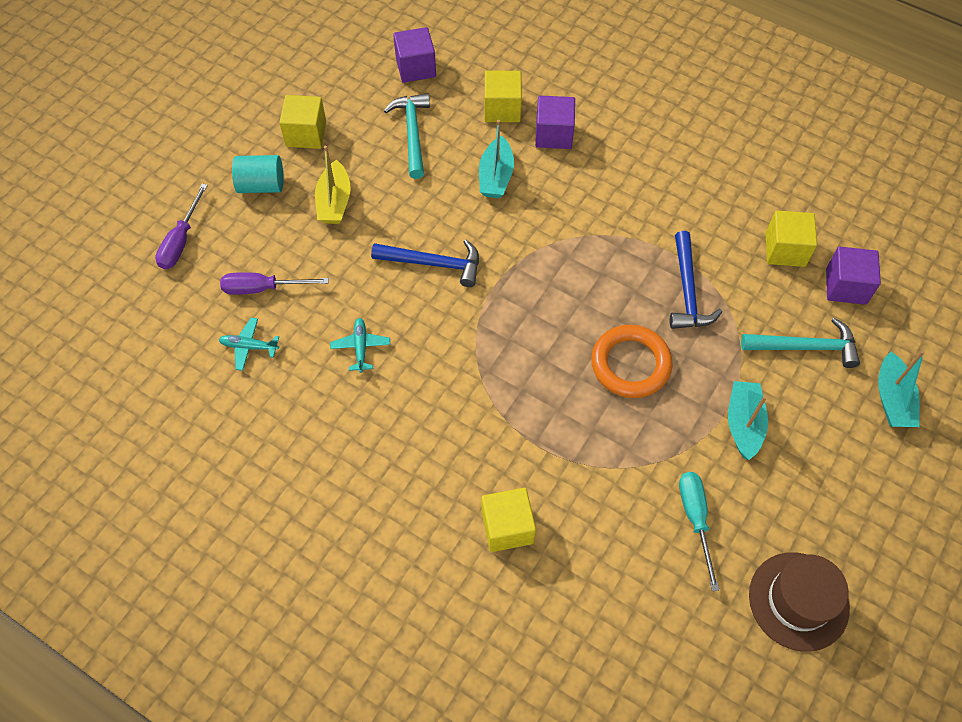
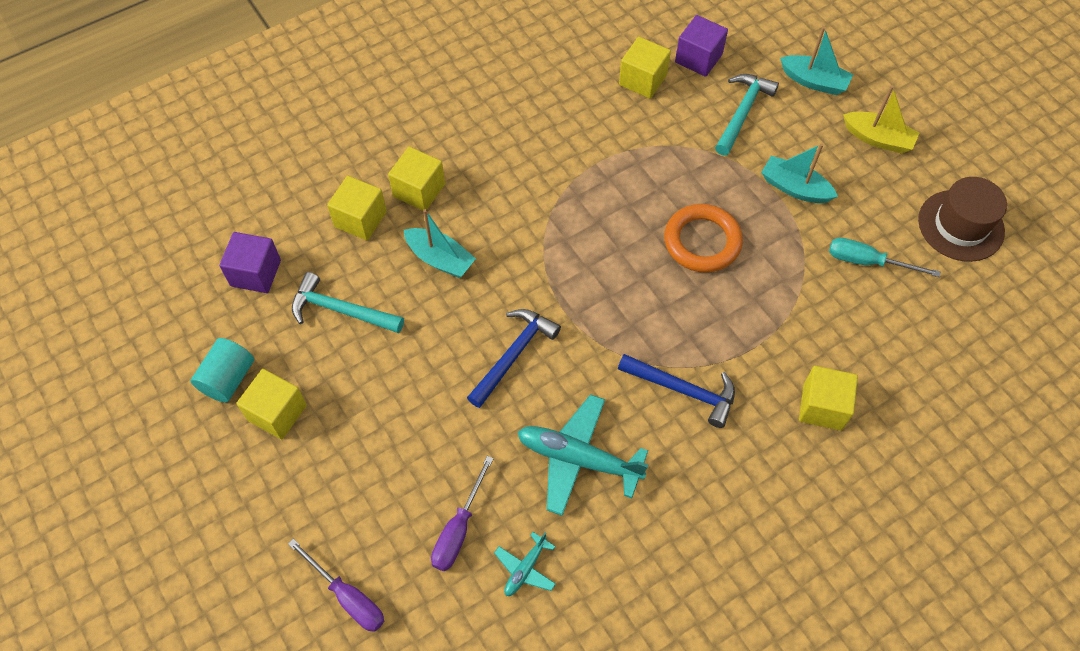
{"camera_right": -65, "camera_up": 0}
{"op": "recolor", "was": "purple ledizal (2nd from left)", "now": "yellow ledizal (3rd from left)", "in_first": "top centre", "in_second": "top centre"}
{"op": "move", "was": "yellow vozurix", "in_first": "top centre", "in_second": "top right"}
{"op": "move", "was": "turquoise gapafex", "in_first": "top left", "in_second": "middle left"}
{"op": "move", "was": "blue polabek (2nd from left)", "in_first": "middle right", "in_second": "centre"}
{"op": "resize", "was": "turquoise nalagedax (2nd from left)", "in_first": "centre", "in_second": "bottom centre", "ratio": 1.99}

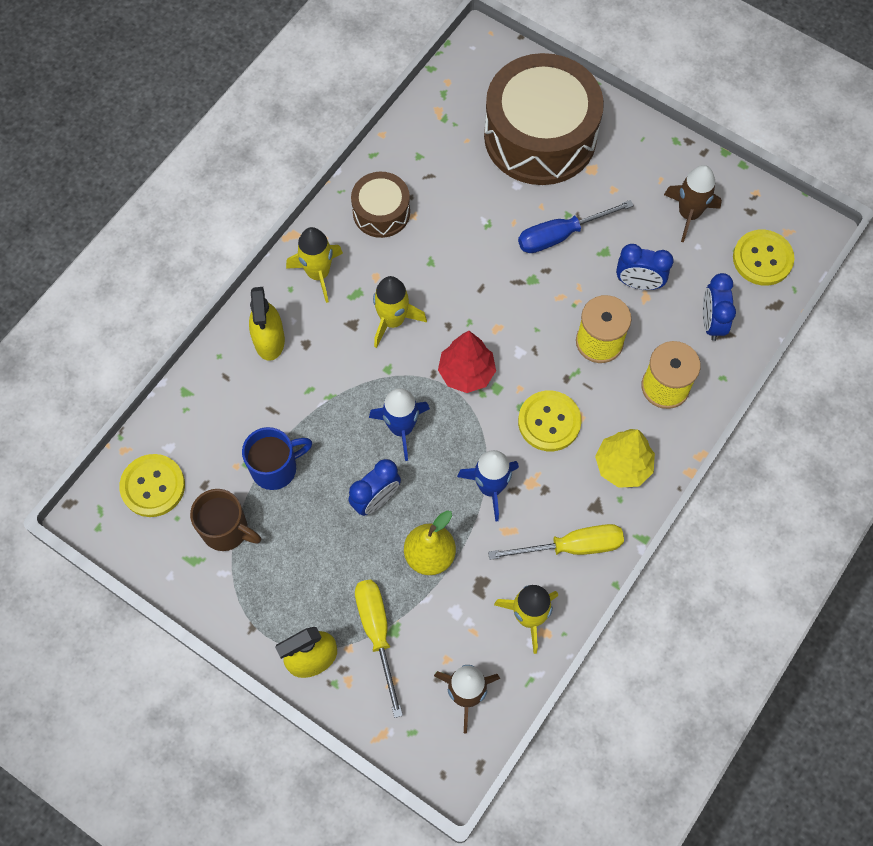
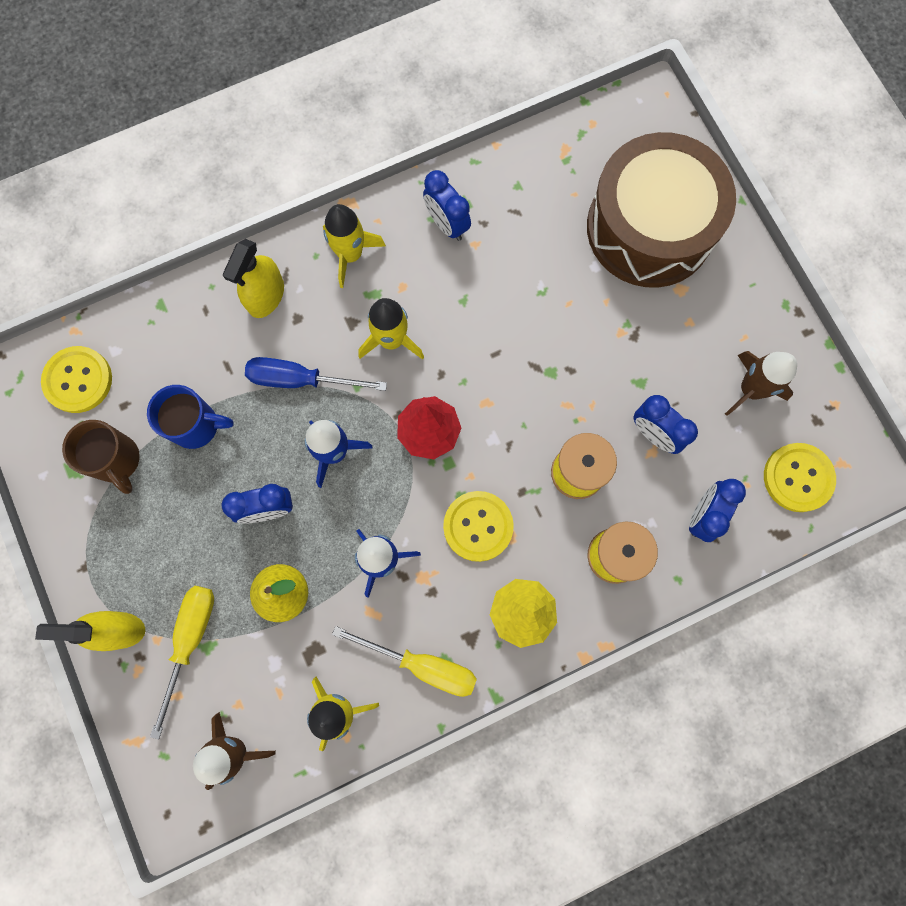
{"camera_right": 30, "camera_up": 10}
{"op": "replace", "was": "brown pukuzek (1st from left)", "now": "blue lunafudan (2nd from left)", "in_first": "top centre", "in_second": "top centre"}
{"op": "move", "was": "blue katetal", "in_first": "top centre", "in_second": "centre"}

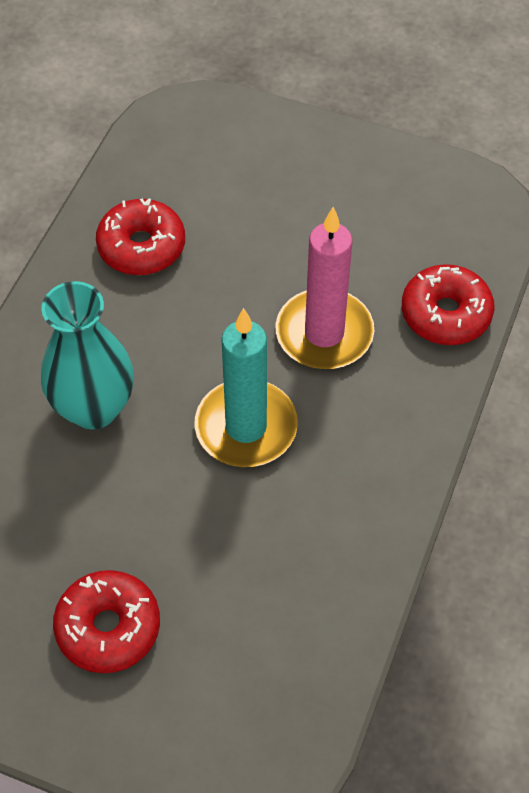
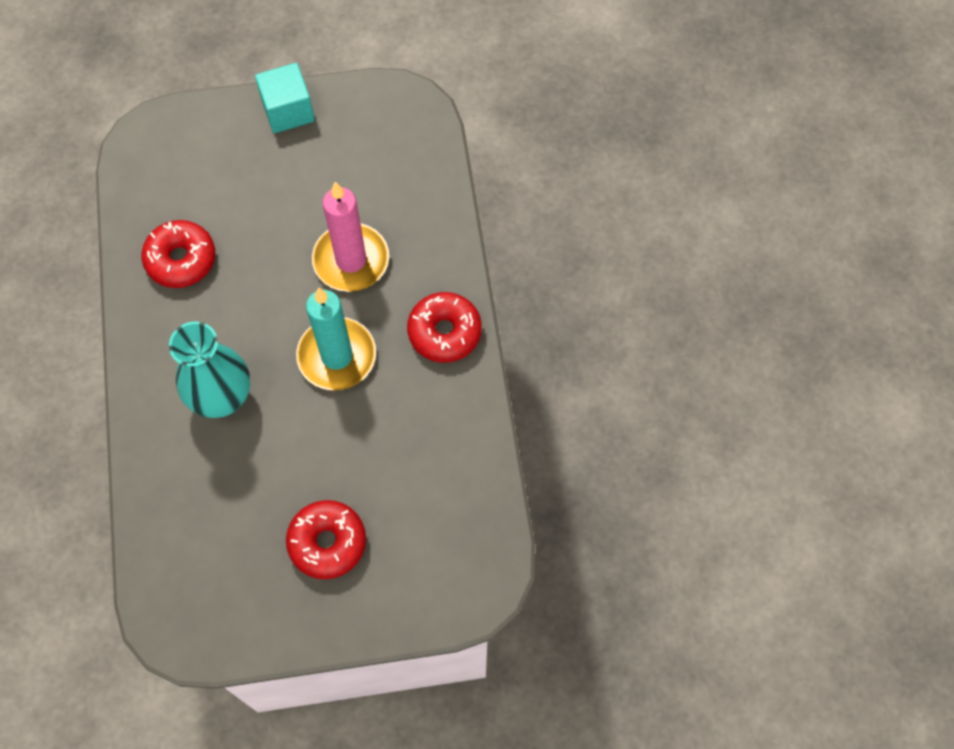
{"camera_right": -30, "camera_up": 10}
{"op": "move", "was": "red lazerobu (3rd from left)", "in_first": "middle right", "in_second": "centre"}
{"op": "insert", "now": "turquoise ledizal", "in_second": "top left"}

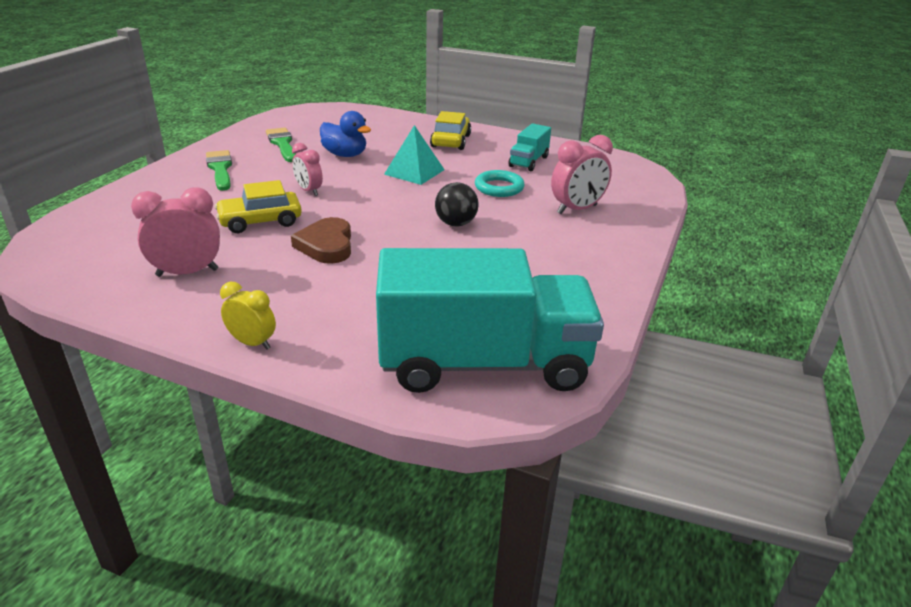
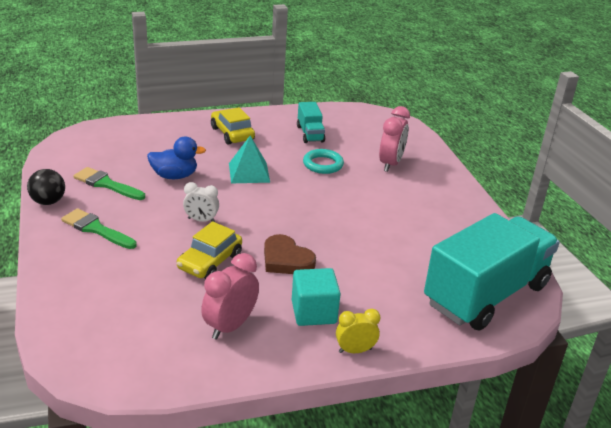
{"camera_right": -40, "camera_up": 0}
{"op": "recolor", "was": "pink lunafudan (2nd from left)", "now": "white lunafudan", "in_first": "top centre", "in_second": "middle left"}
{"op": "move", "was": "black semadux", "in_first": "centre", "in_second": "middle left"}
{"op": "insert", "now": "turquoise ledizal", "in_second": "bottom centre"}

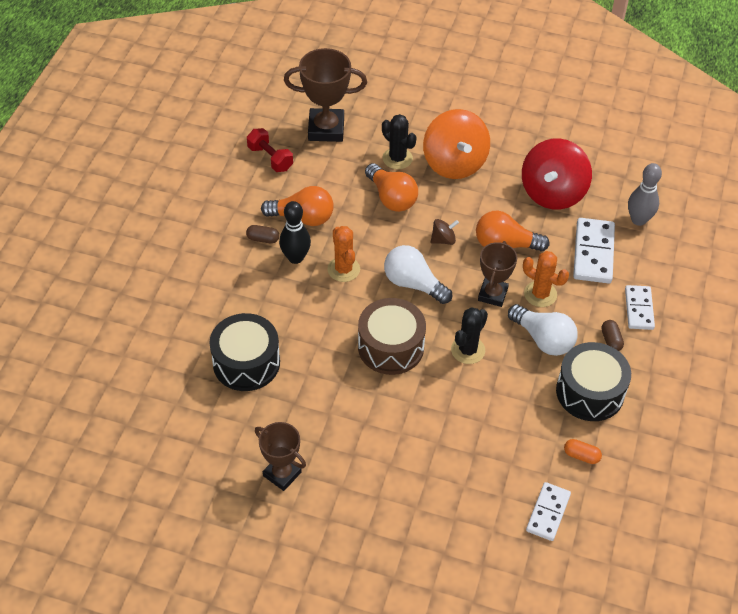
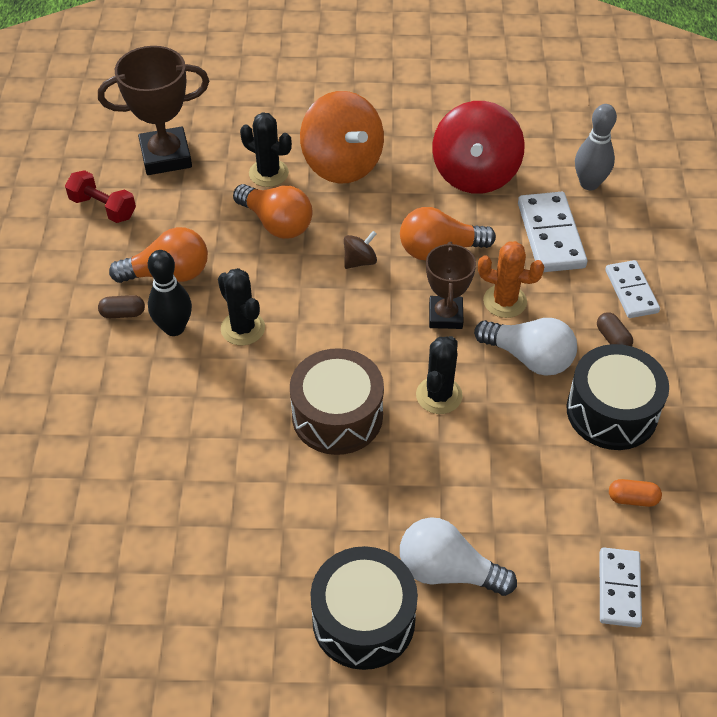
{"camera_right": -15, "camera_up": 0}
{"op": "recolor", "was": "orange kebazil (1st from left)", "now": "black kebazil (1st from left)", "in_first": "centre", "in_second": "centre"}
{"op": "move", "was": "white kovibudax (1st from left)", "in_first": "centre", "in_second": "bottom centre"}
{"op": "move", "was": "black pukuzek (1st from left)", "in_first": "middle left", "in_second": "bottom centre"}
{"op": "delete", "was": "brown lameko (1st from left)", "in_first": "bottom centre"}

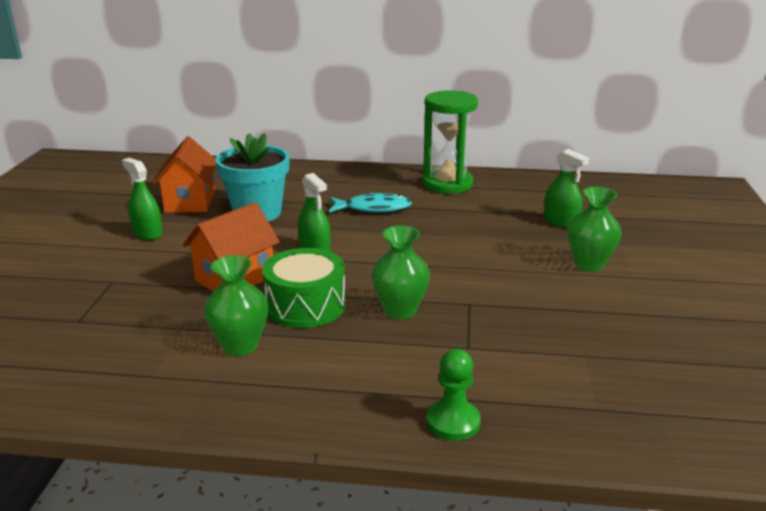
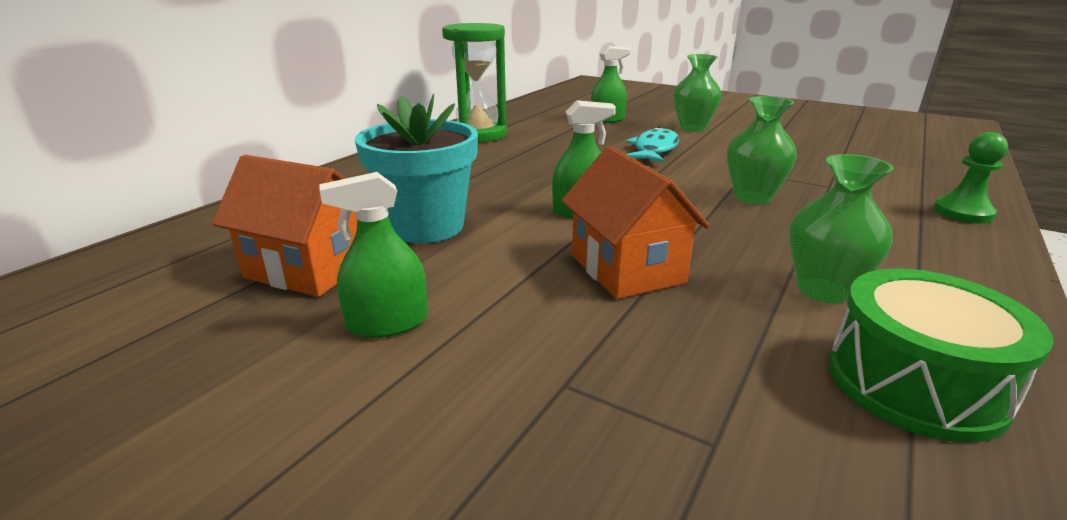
{"camera_right": -65, "camera_up": 0}
{"op": "move", "was": "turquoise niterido", "in_first": "centre", "in_second": "top centre"}
{"op": "move", "was": "green pukuzek", "in_first": "centre", "in_second": "bottom right"}

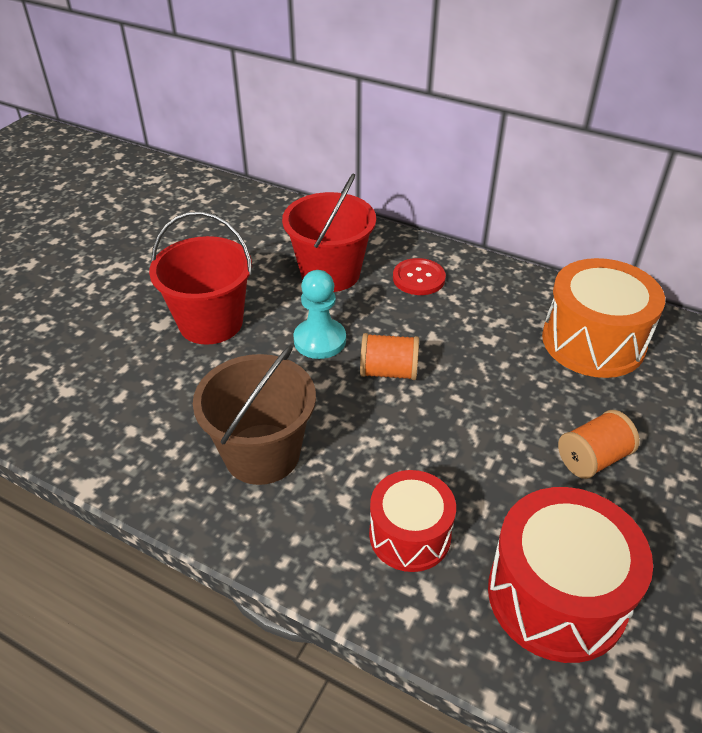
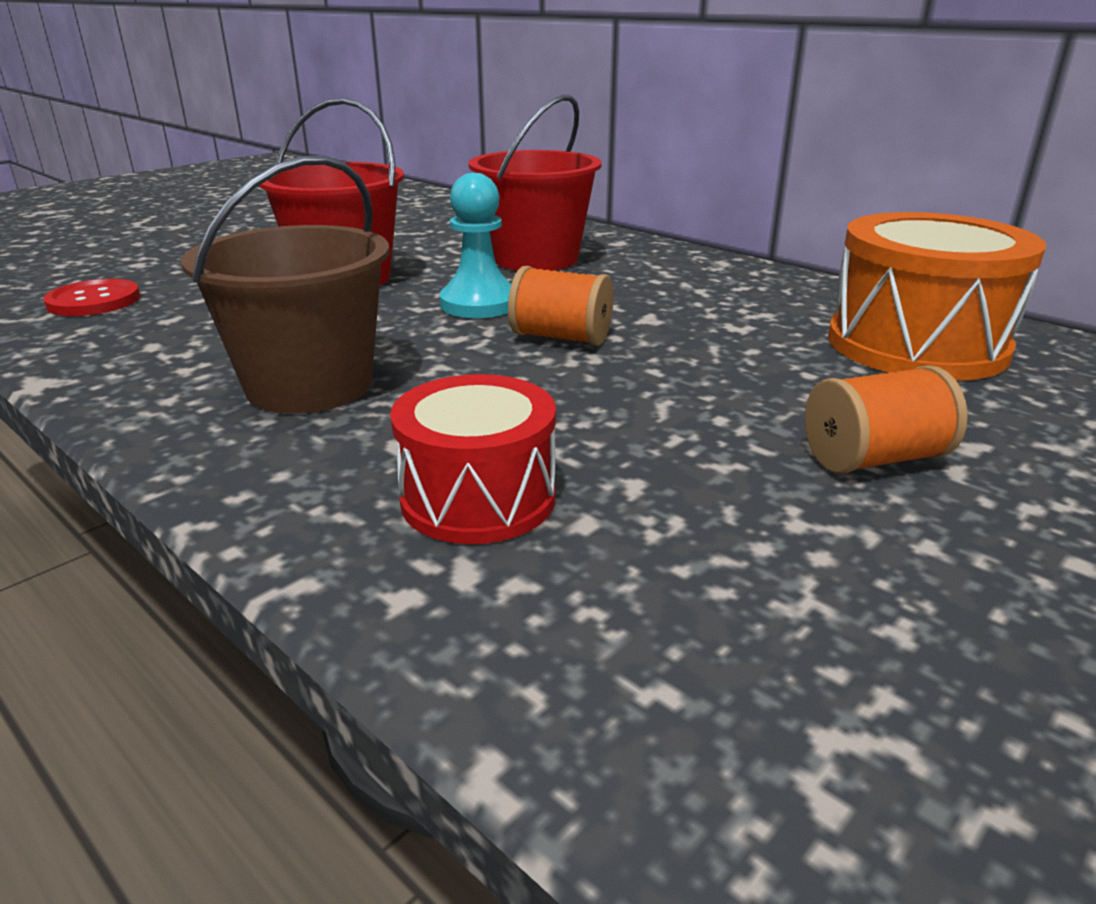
{"camera_right": 15, "camera_up": -15}
{"op": "move", "was": "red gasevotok", "in_first": "centre", "in_second": "top left"}
{"op": "delete", "was": "red pukuzek (2nd from left)", "in_first": "bottom right"}

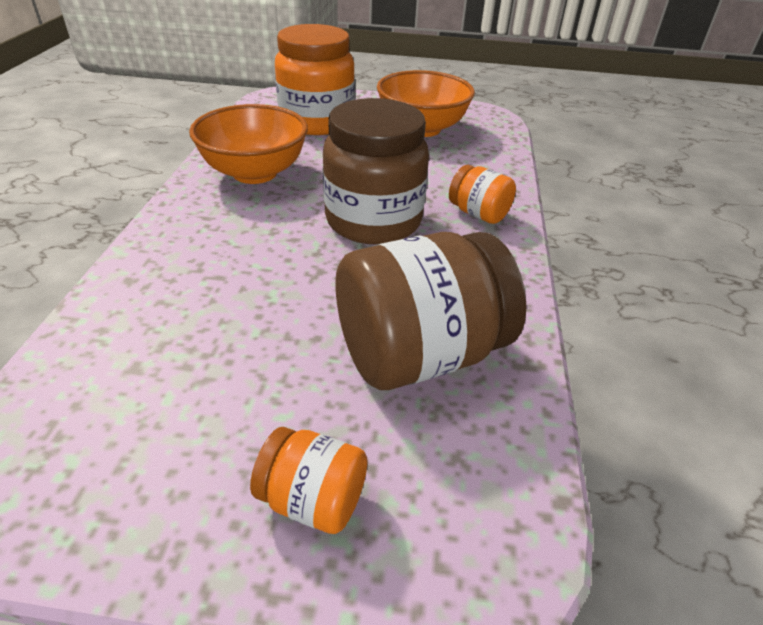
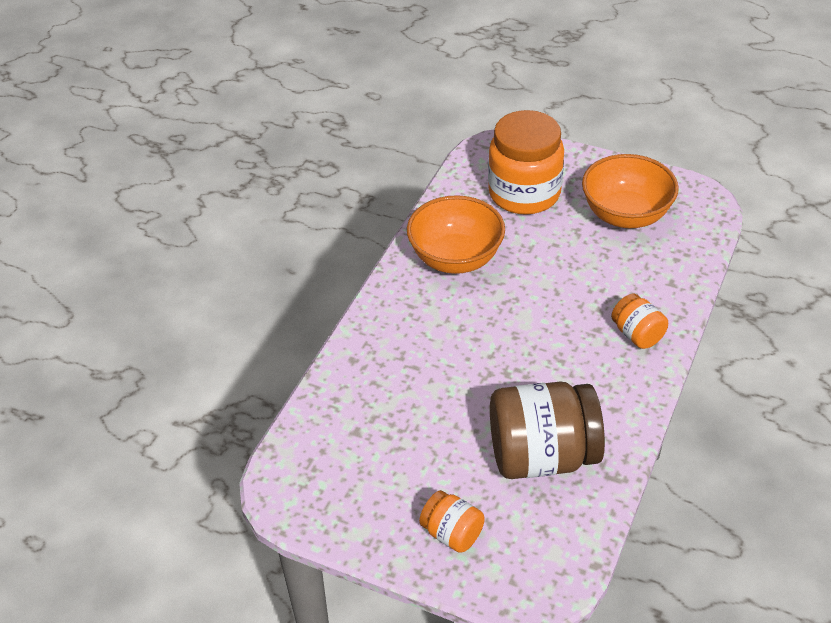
{"camera_right": 20, "camera_up": 5}
{"op": "delete", "was": "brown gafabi (1st from left)", "in_first": "top centre"}

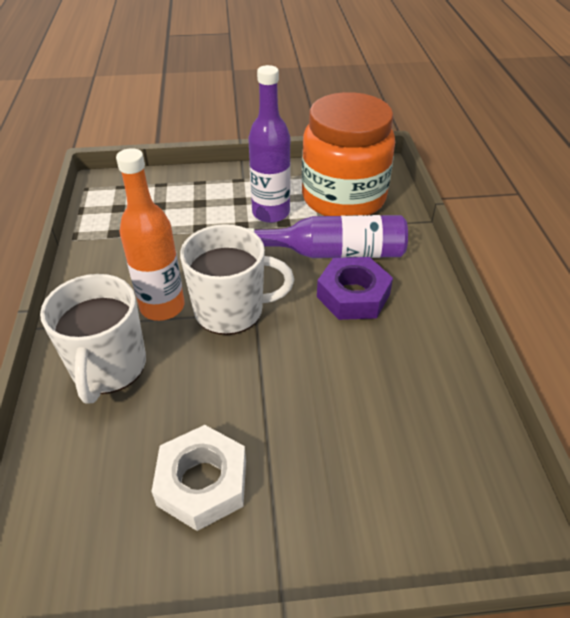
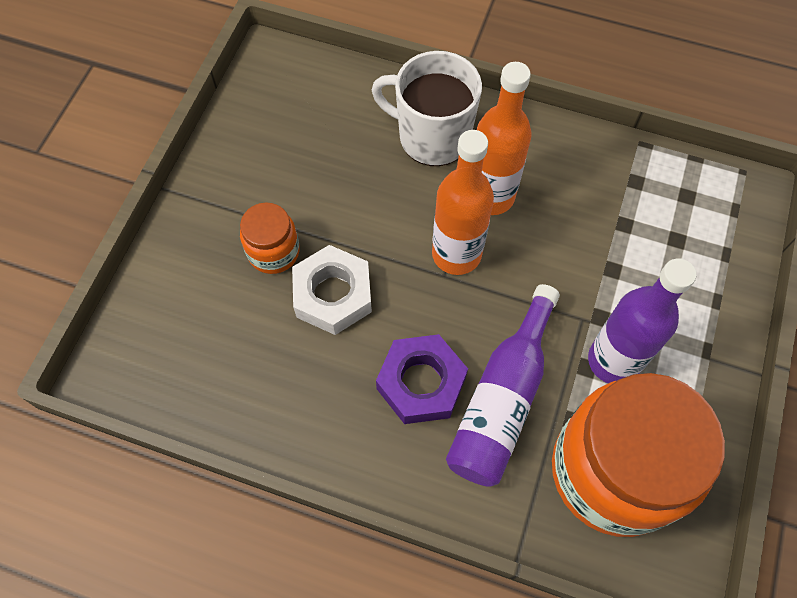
{"camera_right": 115, "camera_up": 20}
{"op": "replace", "was": "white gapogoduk (2nd from left)", "now": "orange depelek (1st from left)", "in_first": "centre", "in_second": "centre"}
{"op": "move", "was": "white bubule", "in_first": "bottom centre", "in_second": "centre"}
{"op": "insert", "now": "orange gafabi (1st from left)", "in_second": "centre"}

